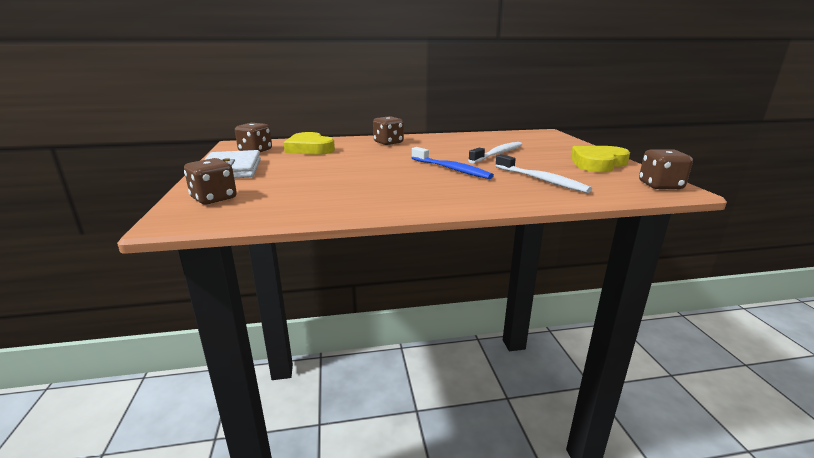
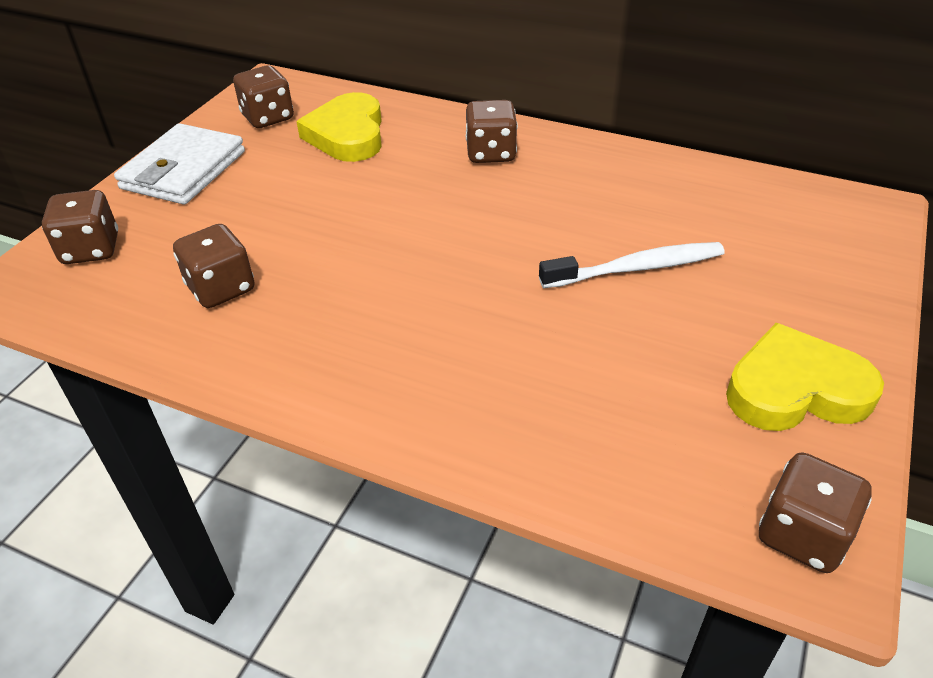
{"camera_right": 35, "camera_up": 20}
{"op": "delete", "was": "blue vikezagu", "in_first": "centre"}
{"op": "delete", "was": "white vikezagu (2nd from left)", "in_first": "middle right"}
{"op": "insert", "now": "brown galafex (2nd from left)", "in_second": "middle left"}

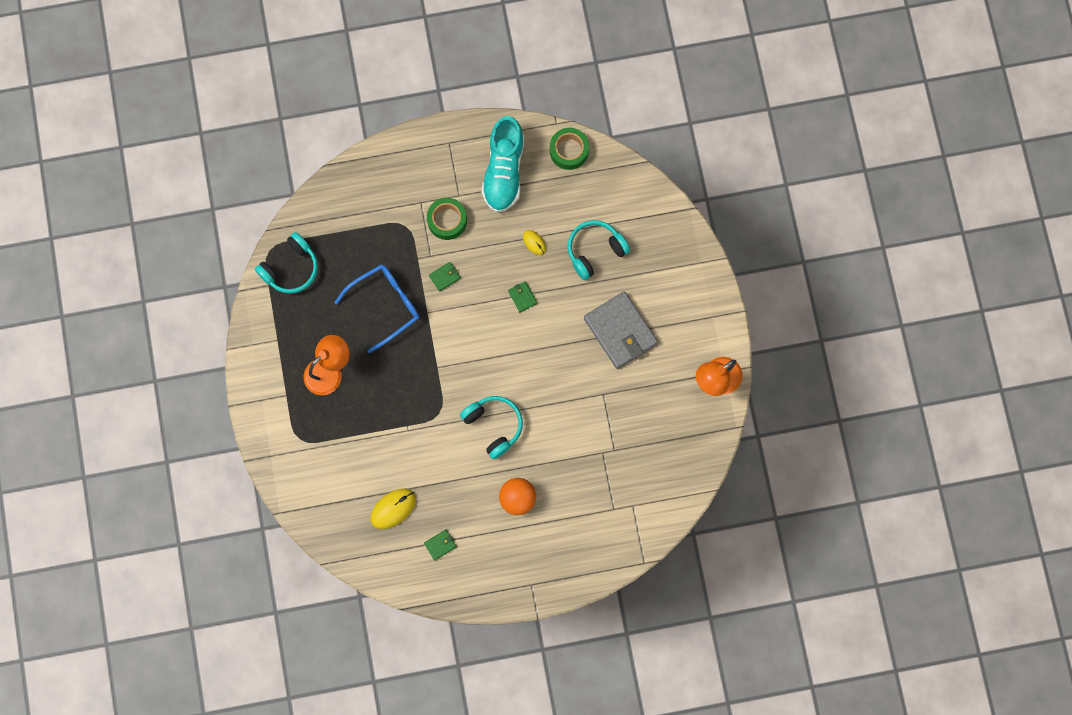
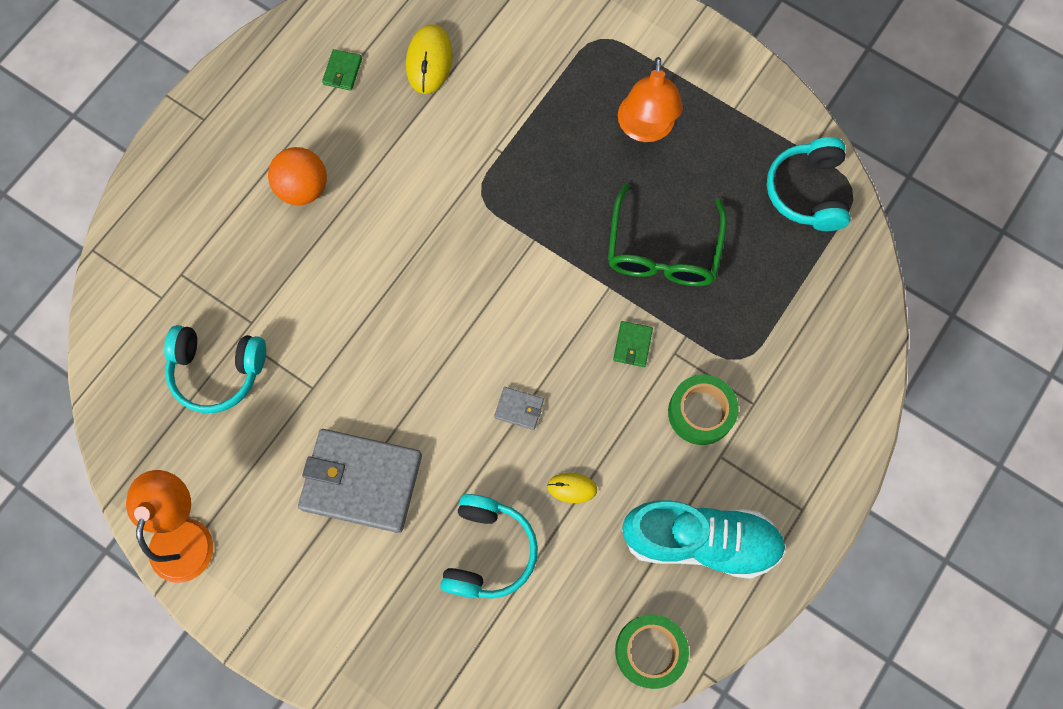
{"camera_right": 135, "camera_up": -5}
{"op": "rotate", "was": "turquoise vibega", "in_first": "top centre", "in_second": "bottom centre", "clockwise": 135}
{"op": "recolor", "was": "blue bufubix", "now": "green bufubix", "in_first": "centre", "in_second": "top centre"}
{"op": "recolor", "was": "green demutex (3rd from left)", "now": "grey demutex (2nd from left)", "in_first": "centre", "in_second": "centre"}
{"op": "move", "was": "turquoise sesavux (2nd from left in the first image)", "now": "turquoise sesavux (1st from left)", "in_first": "centre", "in_second": "middle left"}

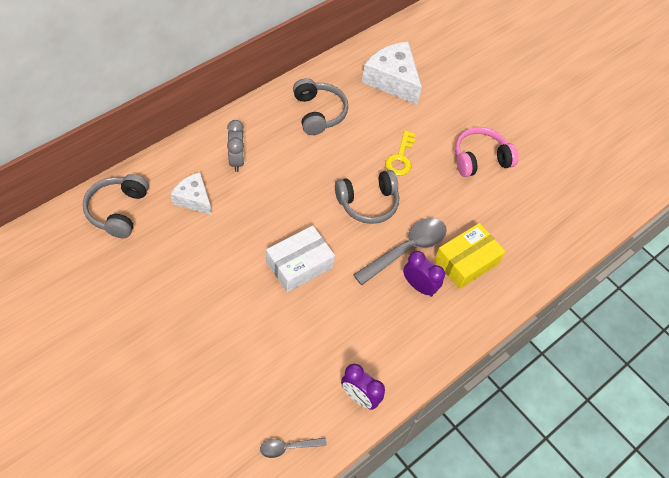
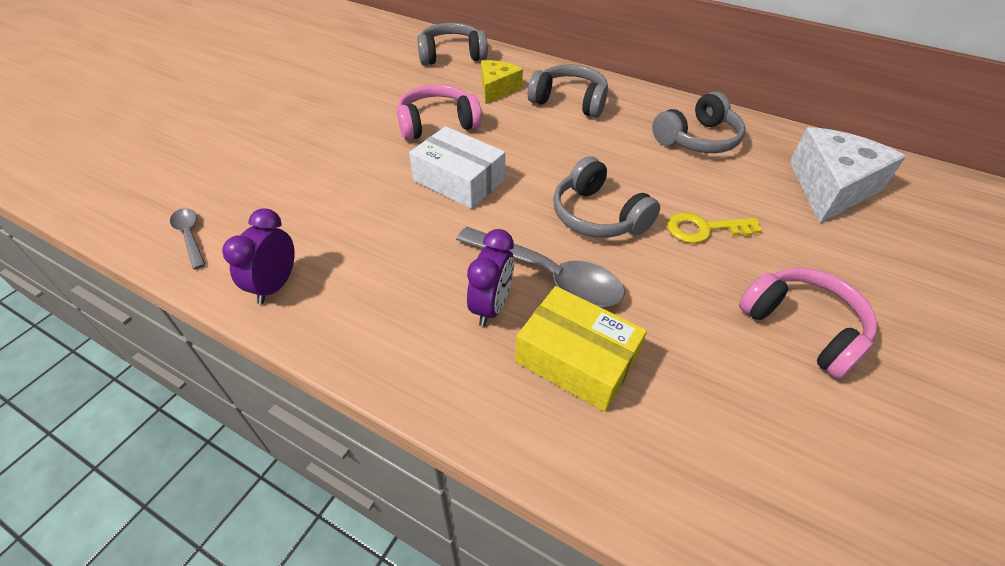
{"camera_right": 75, "camera_up": -10}
{"op": "replace", "was": "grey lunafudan", "now": "grey sesavux (2nd from left)", "in_first": "top centre", "in_second": "top centre"}
{"op": "recolor", "was": "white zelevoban (1st from left)", "now": "yellow zelevoban", "in_first": "middle left", "in_second": "top centre"}
{"op": "insert", "now": "pink sesavux (1st from left)", "in_second": "top centre"}

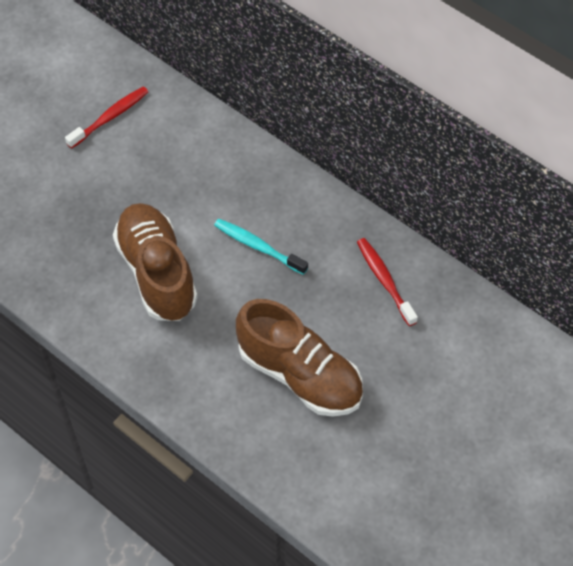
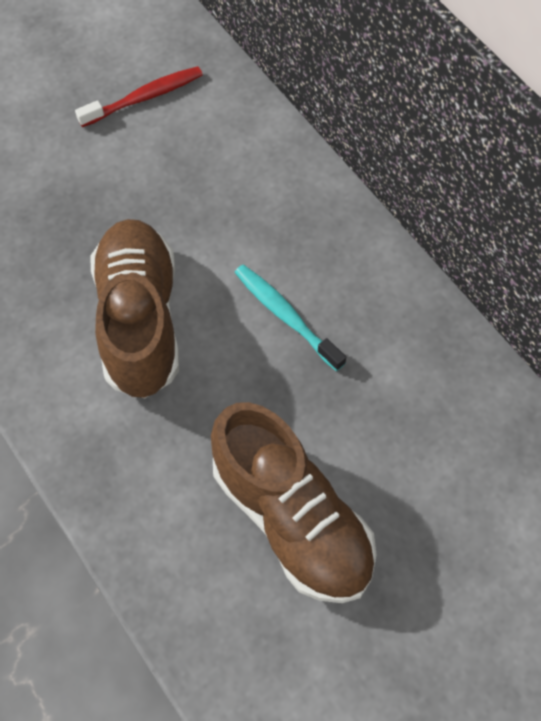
{"camera_right": 15, "camera_up": 5}
{"op": "delete", "was": "red vikezagu (2nd from left)", "in_first": "middle right"}

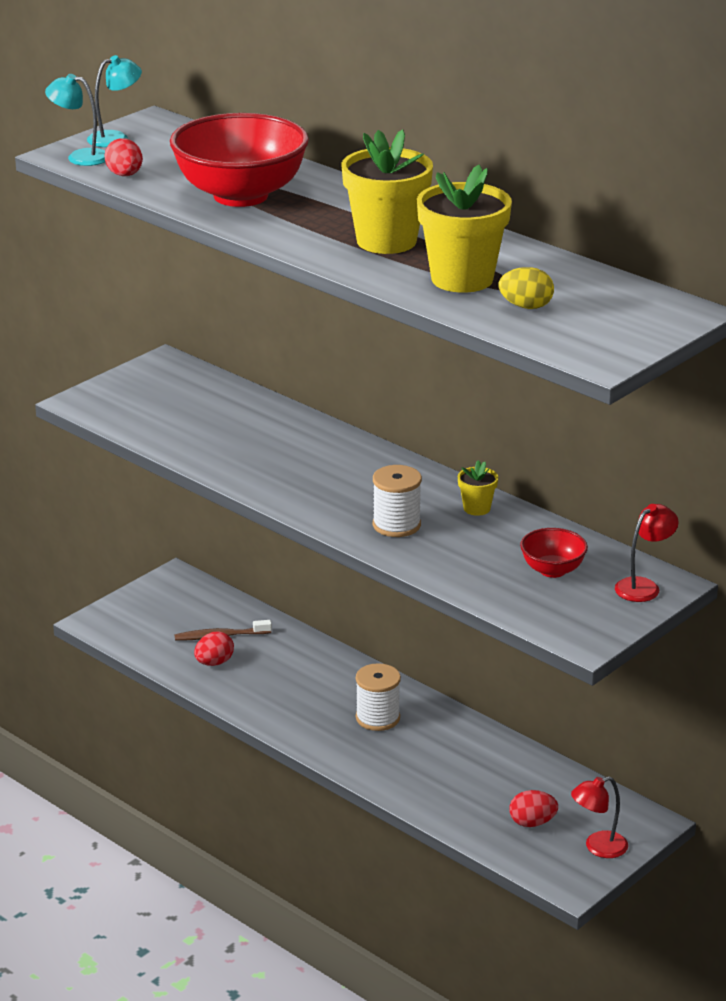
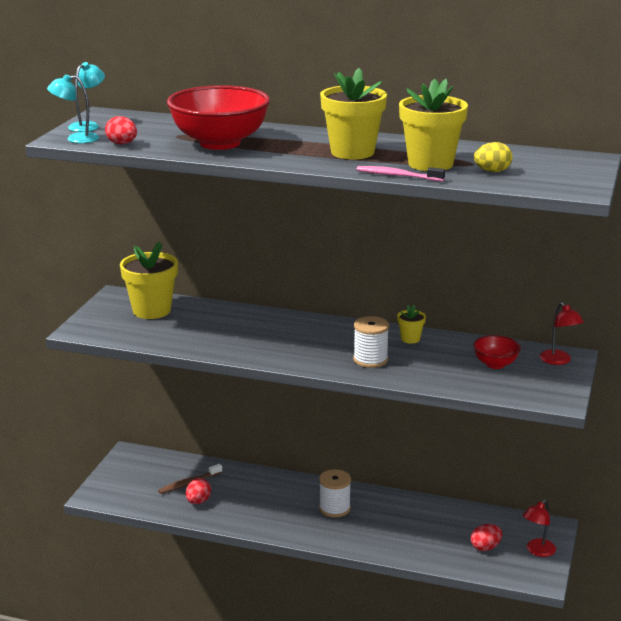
{"camera_right": -25, "camera_up": -5}
{"op": "rotate", "was": "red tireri (2nd from left)", "in_first": "middle right", "in_second": "middle right", "clockwise": 135}
{"op": "insert", "now": "pink vikezagu", "in_second": "top centre"}
{"op": "insert", "now": "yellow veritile (1st from left)", "in_second": "middle left"}

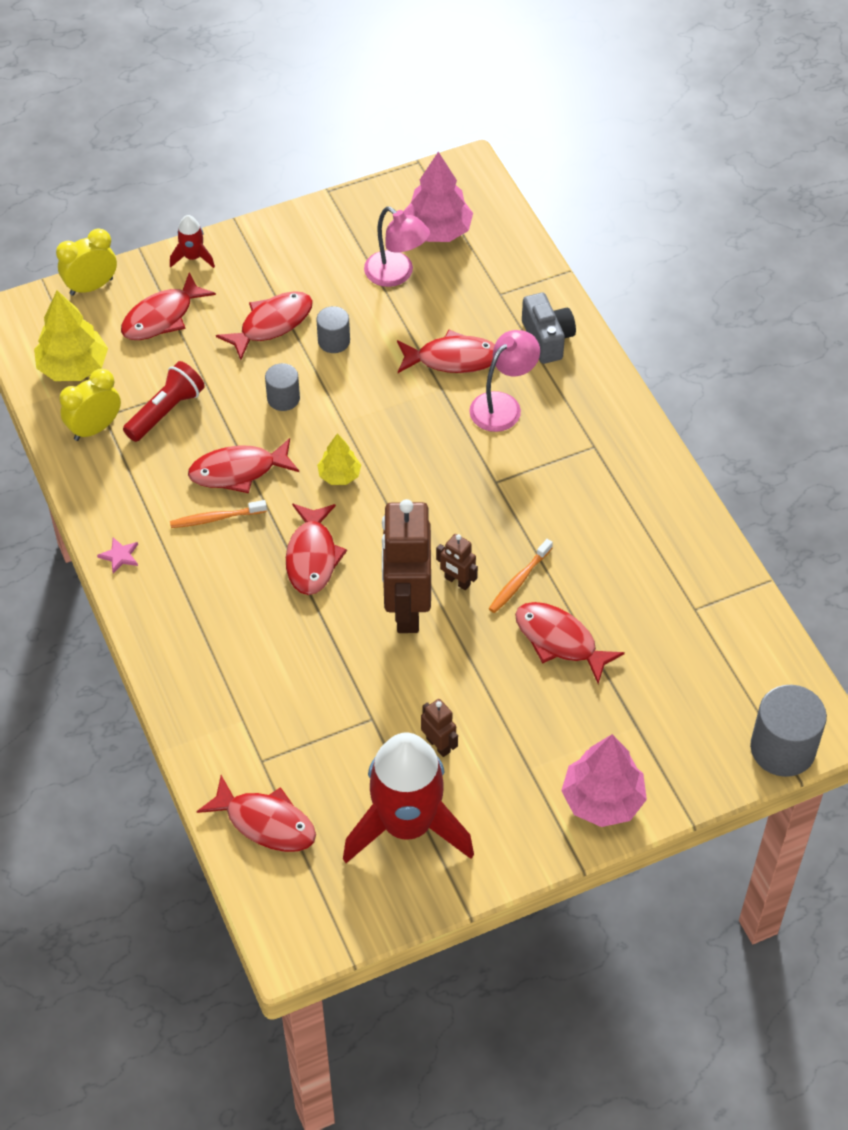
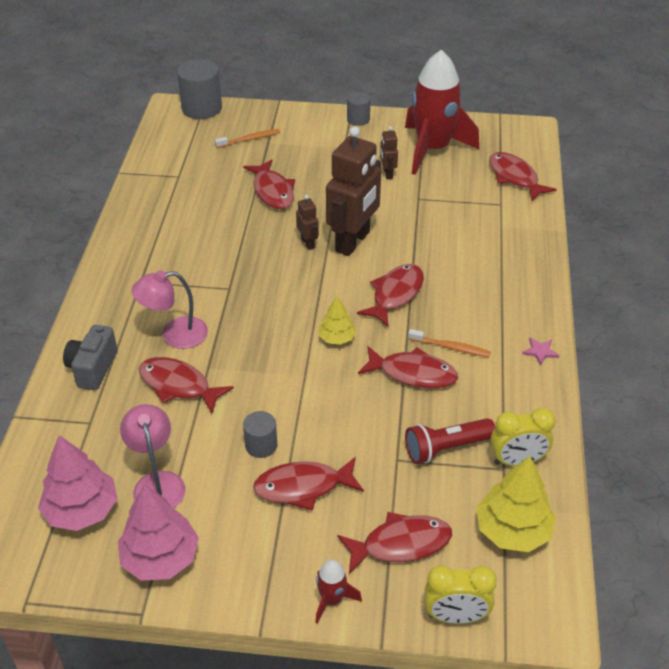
{"camera_right": -150, "camera_up": -10}
{"op": "move", "was": "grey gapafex (1st from left in the first image)", "now": "grey gapafex (3rd from left)", "in_first": "middle left", "in_second": "top centre"}
{"op": "move", "was": "orange vikezagu (2nd from left in the first image)", "now": "orange vikezagu (1st from left)", "in_first": "centre", "in_second": "top centre"}
{"op": "move", "was": "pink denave (2nd from left)", "in_first": "bottom right", "in_second": "bottom left"}

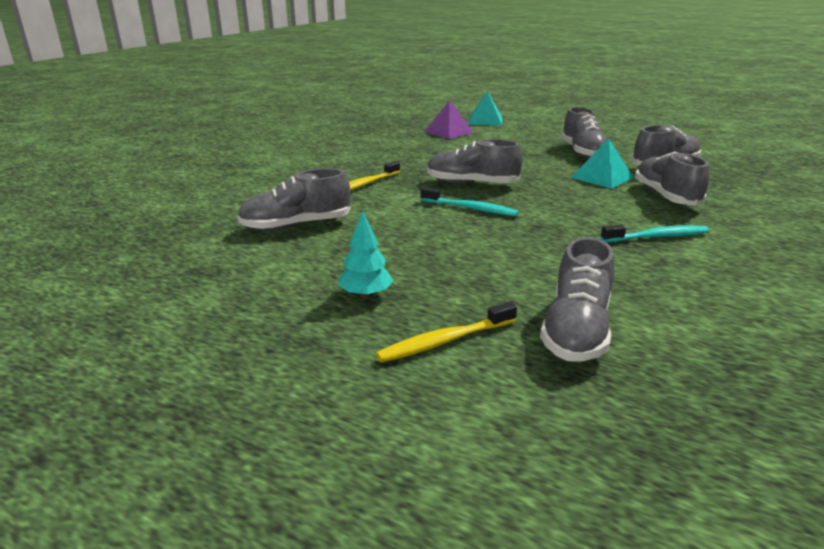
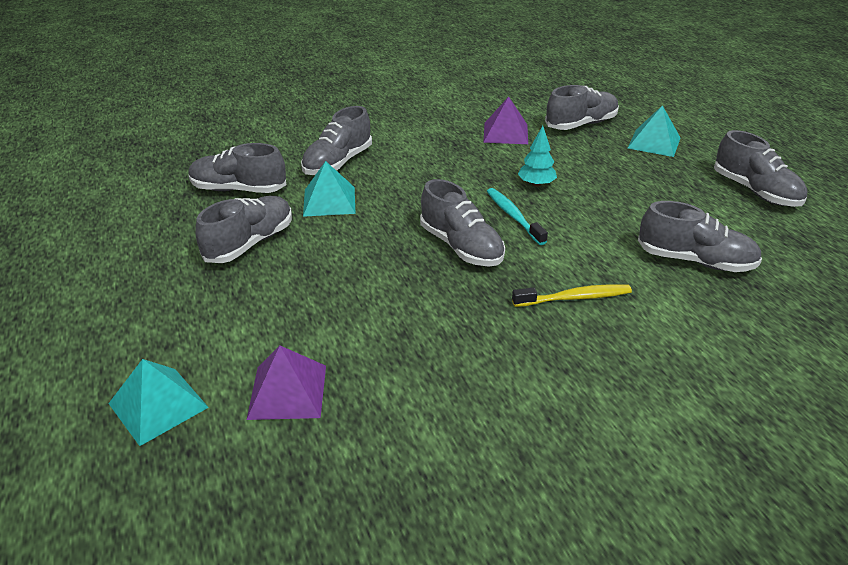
{"camera_right": -140, "camera_up": 10}
{"op": "move", "was": "turquoise denave", "in_first": "centre", "in_second": "top centre"}
{"op": "delete", "was": "turquoise vikezagu (2nd from left)", "in_first": "middle right"}
{"op": "replace", "was": "yellow vikezagu (2nd from left)", "now": "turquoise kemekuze (3rd from left)", "in_first": "centre", "in_second": "top right"}
{"op": "insert", "now": "purple kemekuze (2nd from left)", "in_second": "top centre"}
{"op": "insert", "now": "grey vibega (7th from left)", "in_second": "top right"}

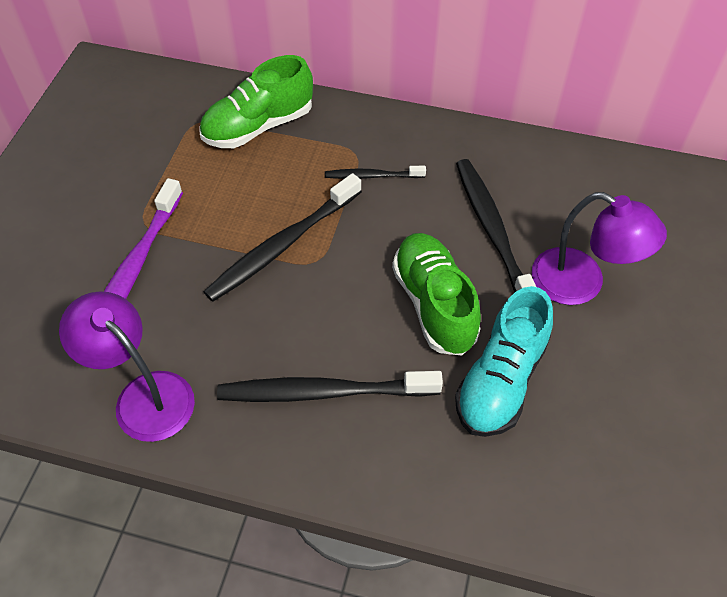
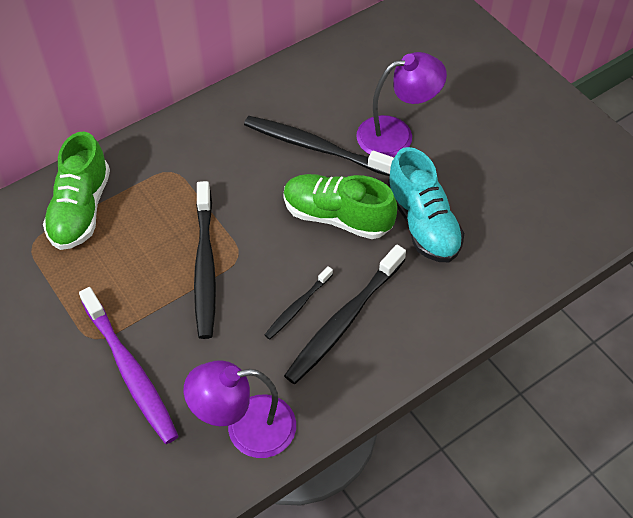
{"camera_right": -50, "camera_up": 0}
{"op": "move", "was": "black vikezagu (3rd from left in the first image)", "now": "black vikezagu (2nd from left)", "in_first": "top centre", "in_second": "centre"}

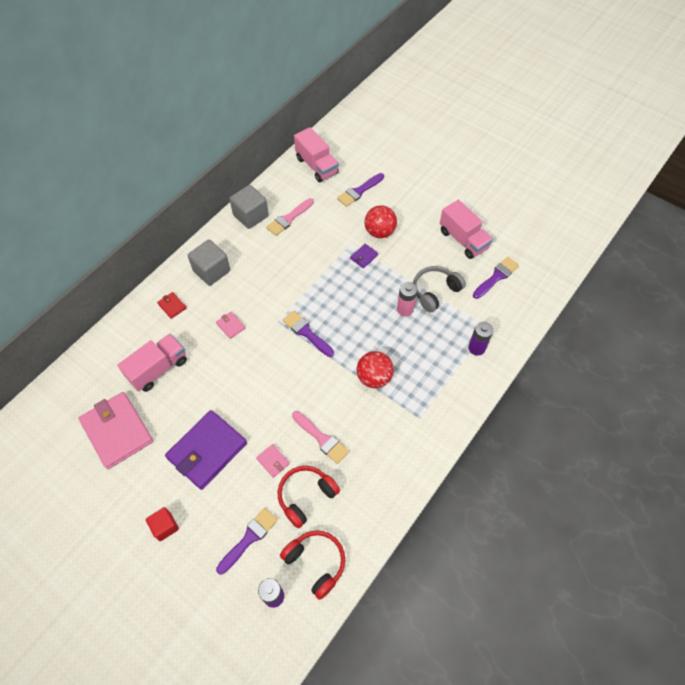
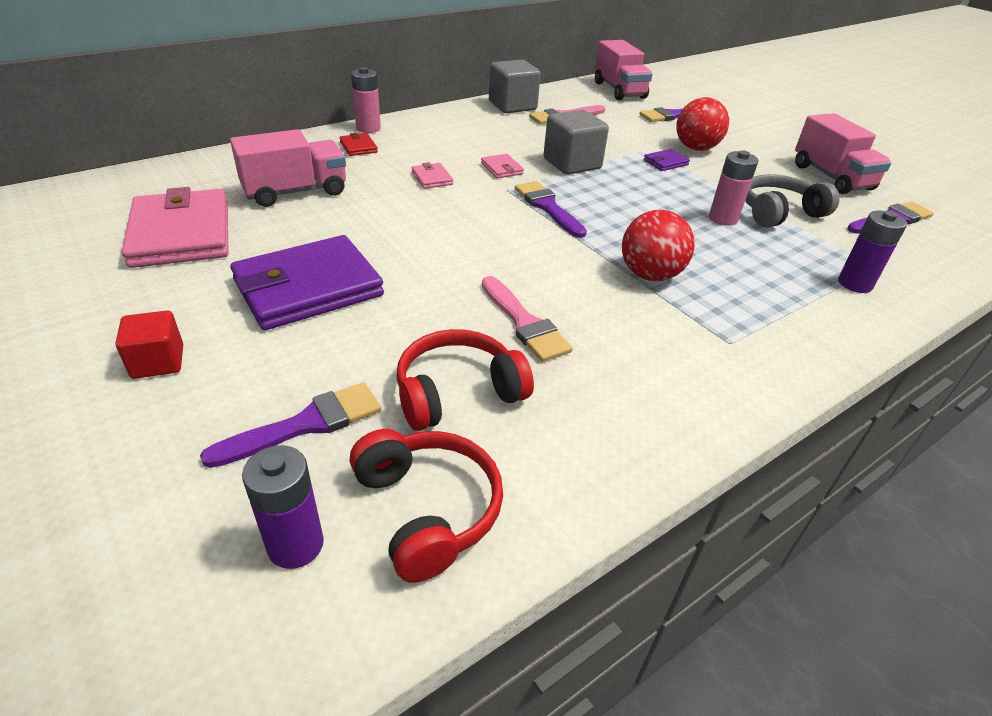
{"camera_right": 15, "camera_up": -20}
{"op": "move", "was": "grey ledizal (1st from left in the first image)", "now": "grey ledizal (2nd from left)", "in_first": "middle left", "in_second": "top centre"}
{"op": "move", "was": "pink demutex (3rd from left)", "in_first": "bottom centre", "in_second": "top centre"}
{"op": "insert", "now": "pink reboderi (1st from left)", "in_second": "top centre"}

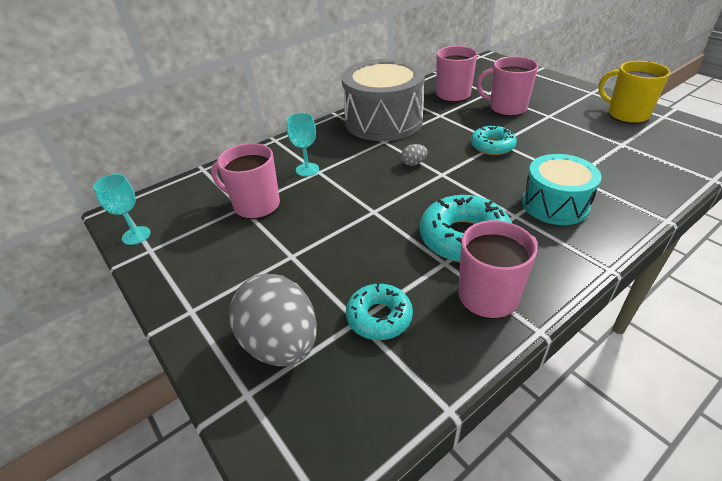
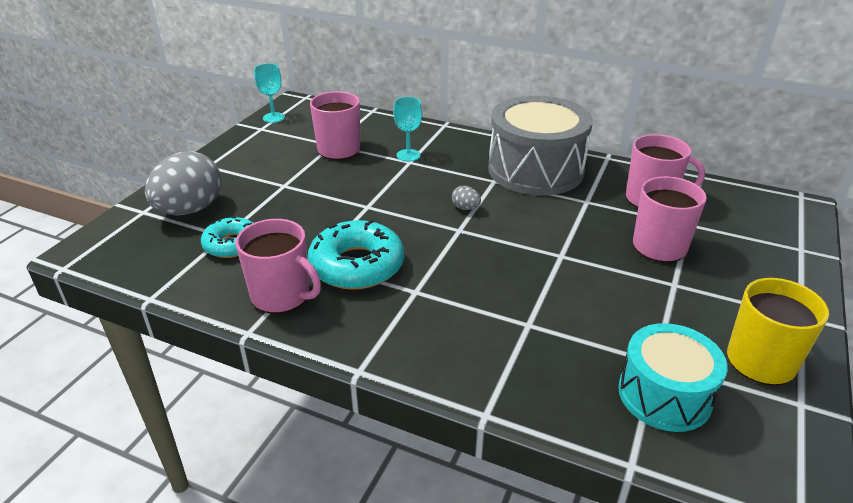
{"camera_right": 60, "camera_up": -5}
{"op": "delete", "was": "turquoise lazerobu (3rd from left)", "in_first": "top right"}
{"op": "move", "was": "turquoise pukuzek", "in_first": "middle right", "in_second": "bottom right"}

